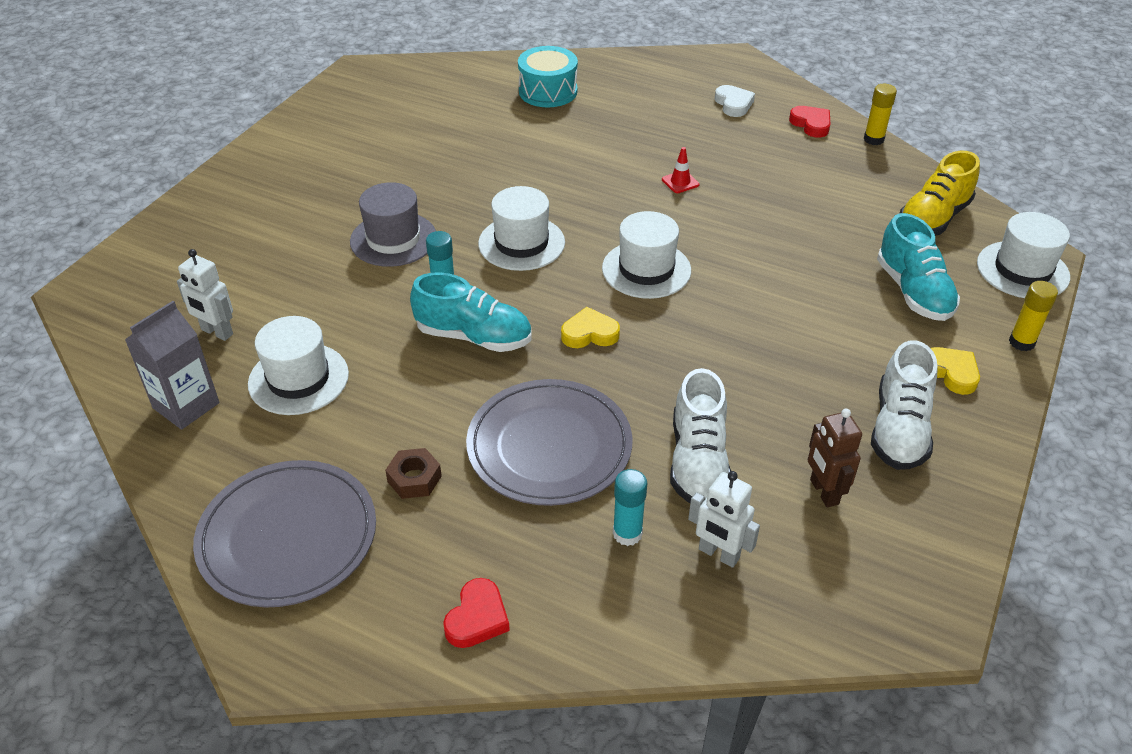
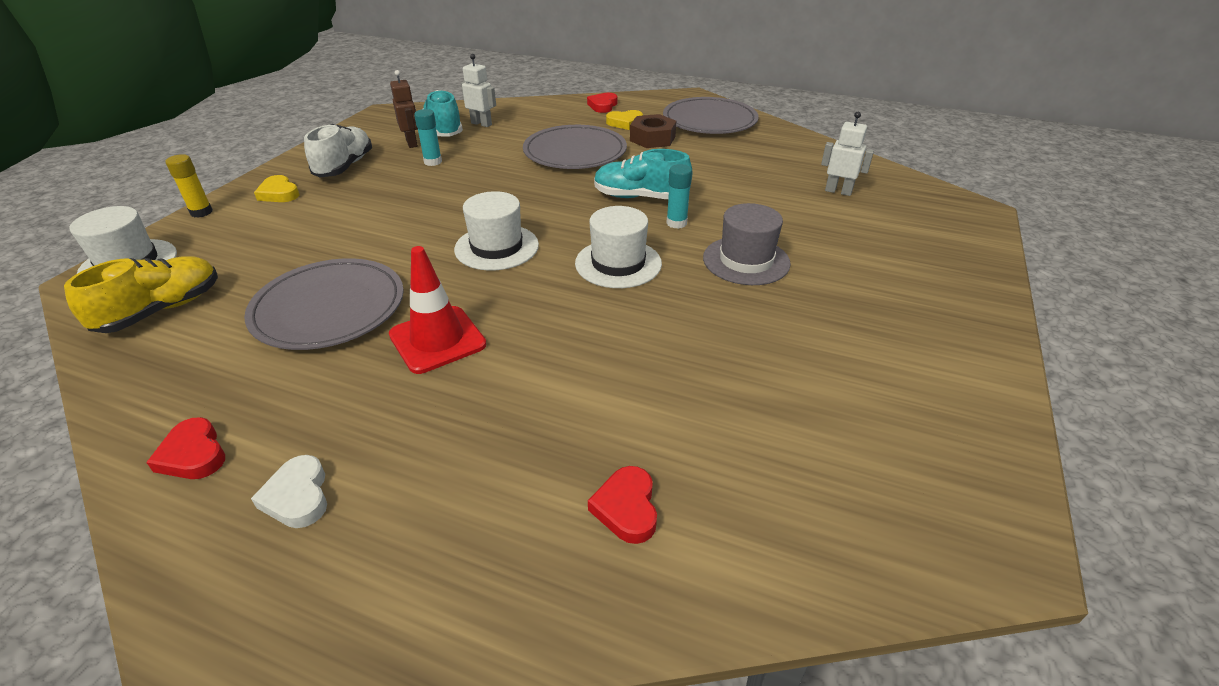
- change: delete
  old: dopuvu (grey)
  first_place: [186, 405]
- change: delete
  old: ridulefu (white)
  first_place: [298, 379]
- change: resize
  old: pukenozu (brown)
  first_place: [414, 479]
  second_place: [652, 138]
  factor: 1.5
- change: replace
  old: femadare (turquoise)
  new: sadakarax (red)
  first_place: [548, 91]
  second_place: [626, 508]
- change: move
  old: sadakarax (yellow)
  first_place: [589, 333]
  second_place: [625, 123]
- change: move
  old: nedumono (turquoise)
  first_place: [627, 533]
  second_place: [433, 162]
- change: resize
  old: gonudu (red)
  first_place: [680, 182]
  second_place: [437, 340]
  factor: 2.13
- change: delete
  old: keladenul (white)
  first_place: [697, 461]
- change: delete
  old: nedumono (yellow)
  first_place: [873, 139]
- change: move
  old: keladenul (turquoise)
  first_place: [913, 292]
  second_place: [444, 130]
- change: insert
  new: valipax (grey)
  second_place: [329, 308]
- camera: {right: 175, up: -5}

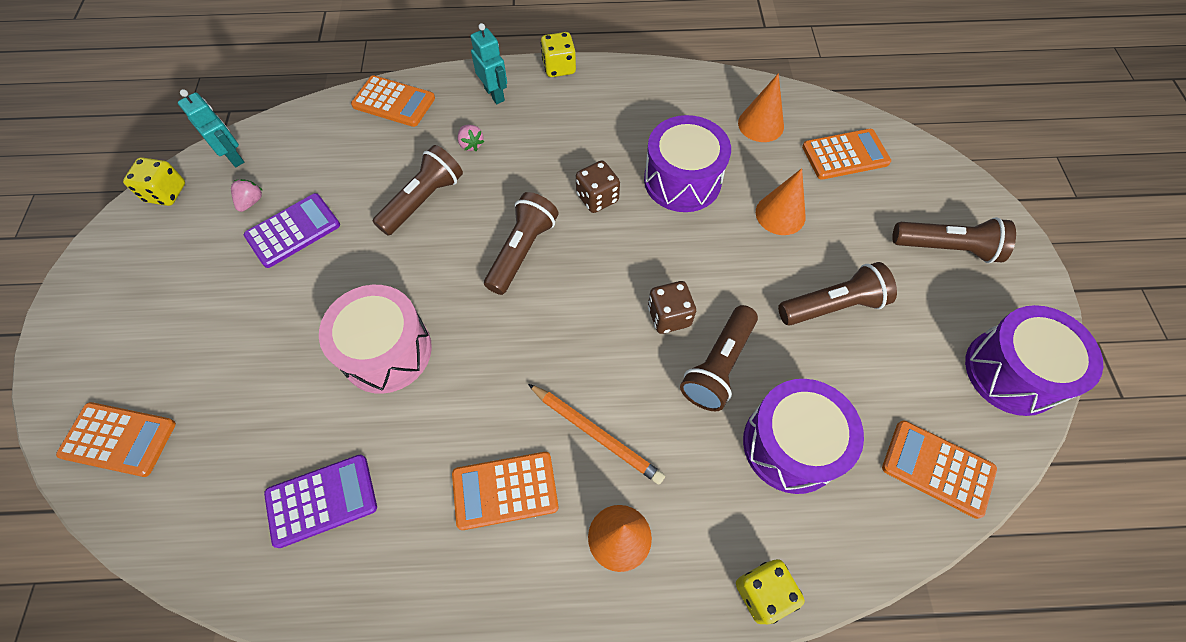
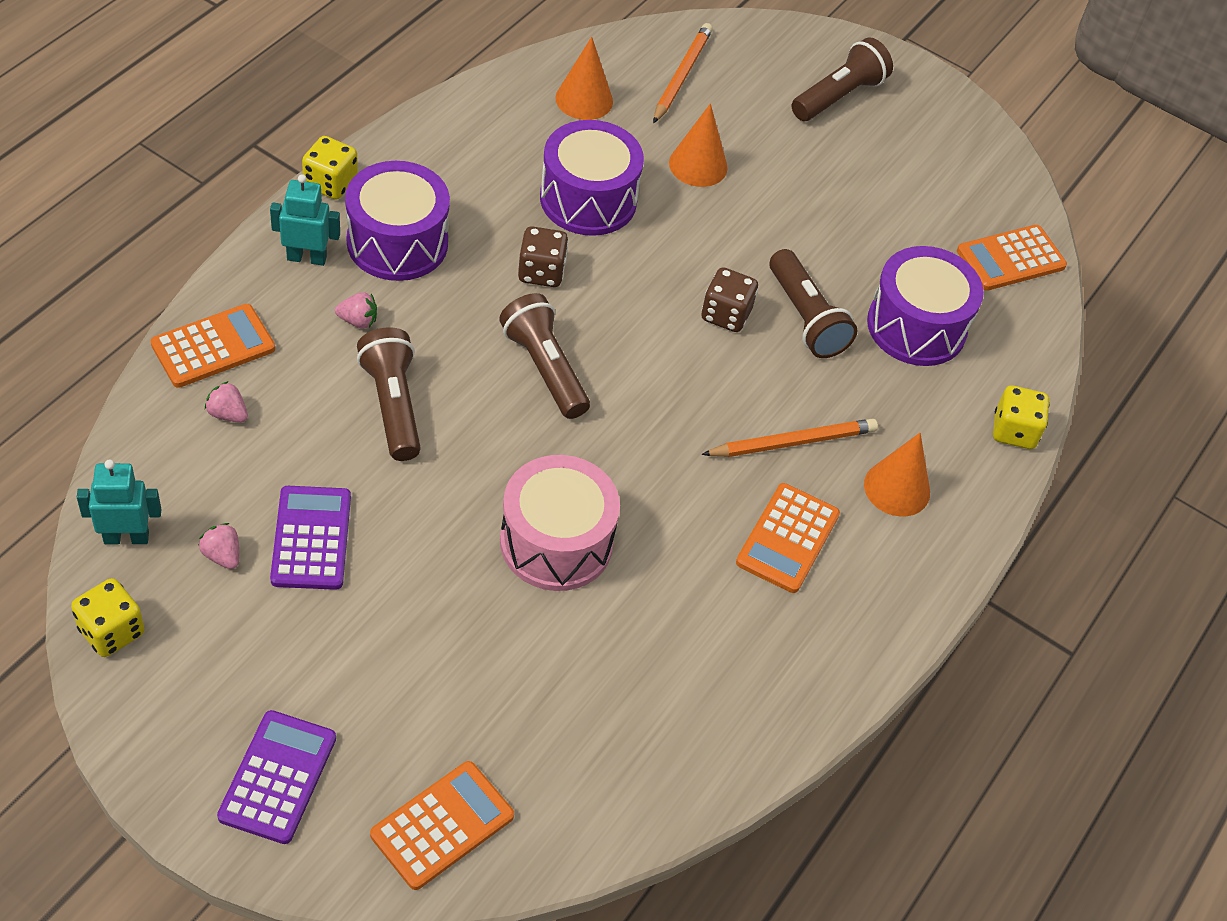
- change: move
  old: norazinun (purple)
  first_place: [322, 500]
  second_place: [278, 777]
- change: delete
  old: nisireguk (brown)
  first_place: [832, 305]
- change: replace
  old: norazinun (orange)
  new: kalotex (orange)
  first_place: [845, 155]
  second_place: [681, 75]
- change: move
  old: femadare (purple)
  first_place: [1012, 372]
  second_place: [397, 242]
- change: insert
  new: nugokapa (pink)
  second_place: [228, 414]
- camera: {right: -60, up: -10}

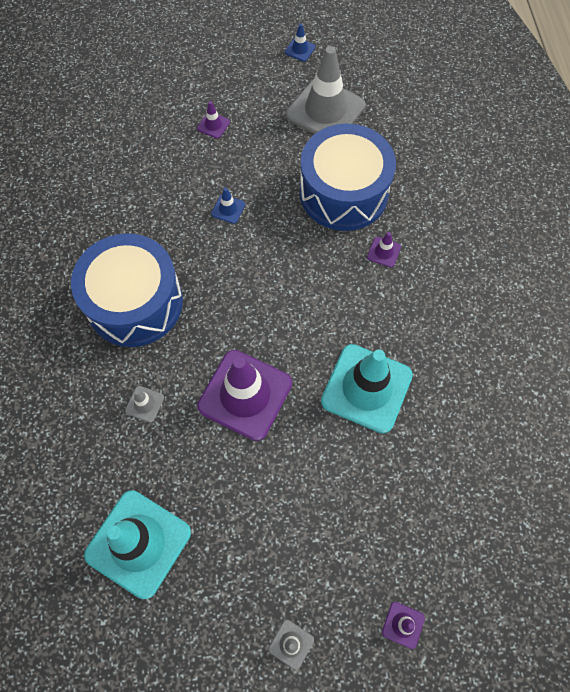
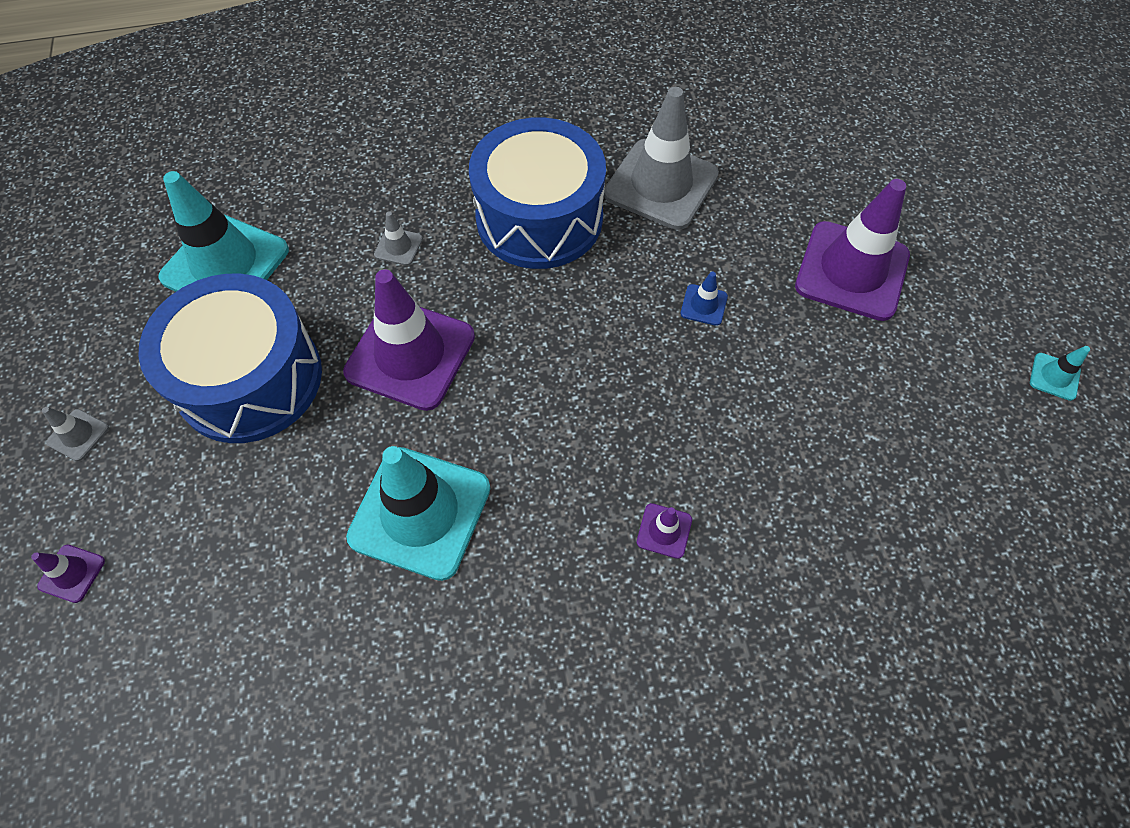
- change: resize
  old: gonudu (purple)
  first_place: [213, 125]
  second_place: [851, 271]
  factor: 2.42
- change: recolor
  old: gonudu (blue)
  new: gonudu (turquoise)
  first_place: [300, 49]
  second_place: [1054, 376]
- change: move
  old: gonudu (grey)
  first_place: [325, 110]
  second_place: [661, 184]
- change: move
  old: femadare (blue)
  first_place: [343, 192]
  second_place: [250, 379]
- camera: {right: 85, up: -5}

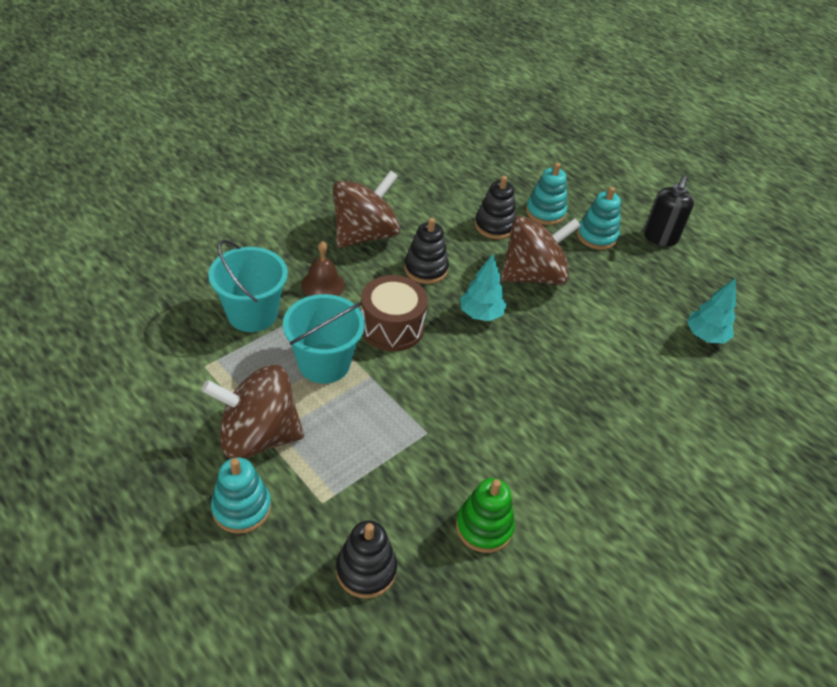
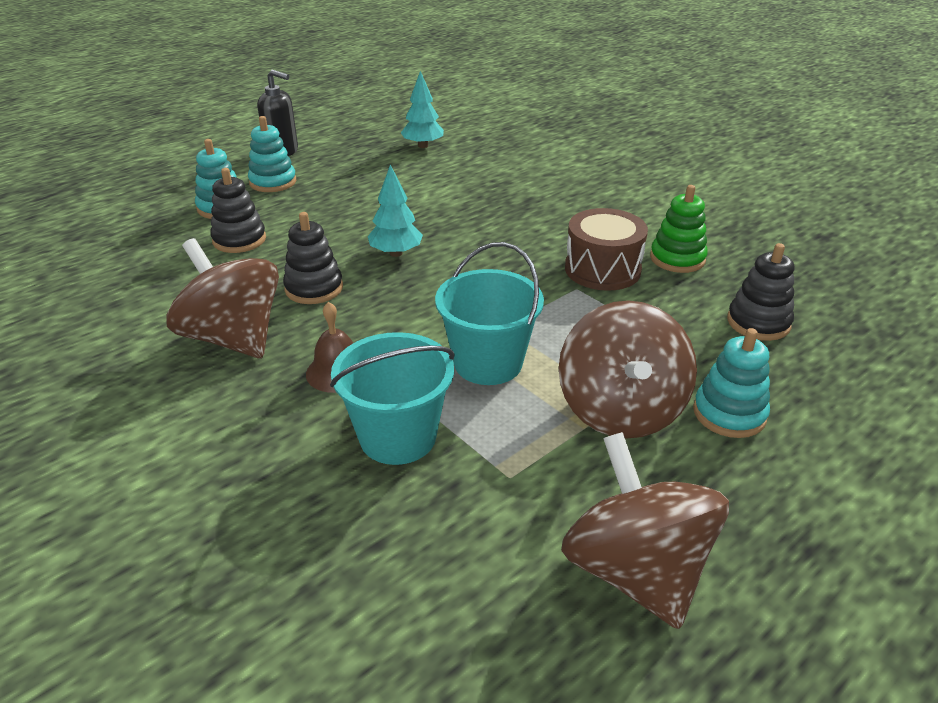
- change: move
  old: femadare (brown)
  first_place: [392, 327]
  second_place: [602, 269]
- change: move
  old: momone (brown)
  first_place: [533, 275]
  second_place: [635, 571]
- camera: {right: -85, up: -10}

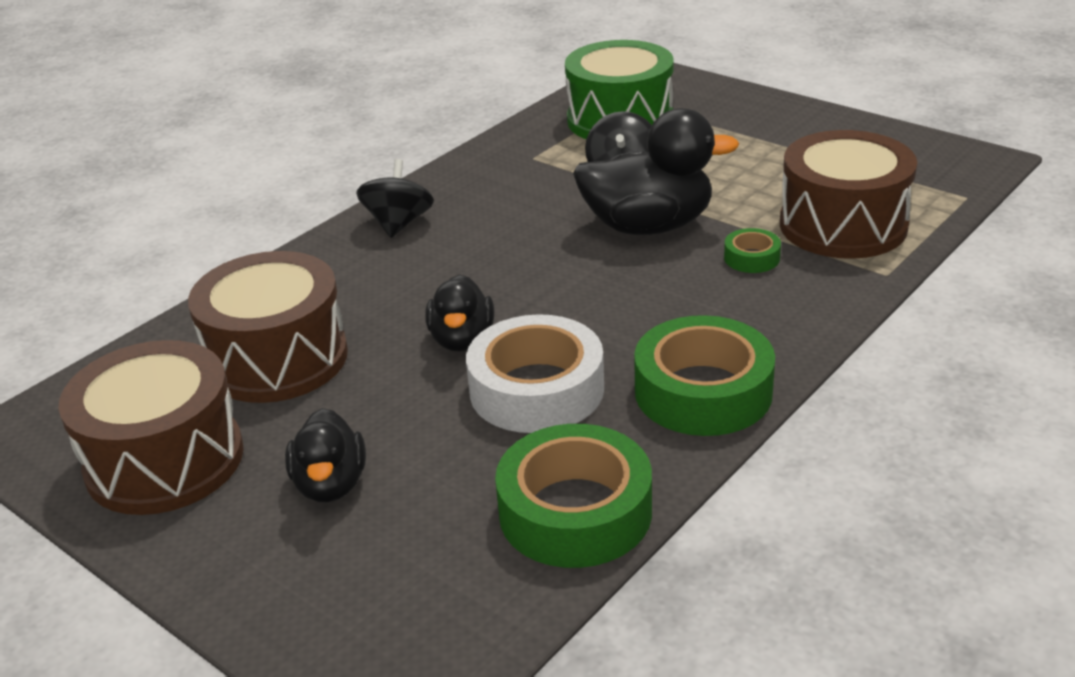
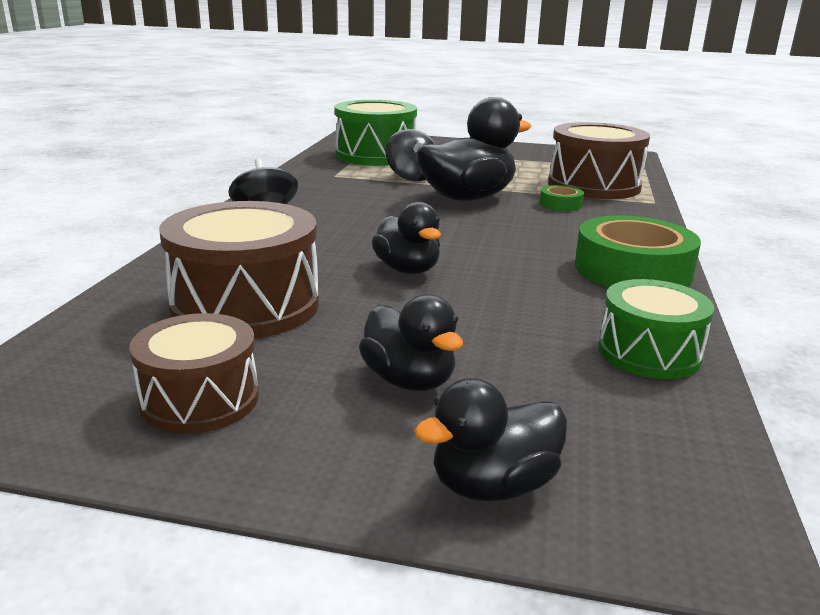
- change: resize
  old: femadare (brown)
  first_place: [165, 460]
  second_place: [200, 399]
  factor: 0.62
- change: delete
  old: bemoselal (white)
  first_place: [536, 389]
- change: replace
  old: bemoselal (green)
  new: femadare (green)
  first_place: [575, 511]
  second_place: [649, 353]
- change: insert
  new: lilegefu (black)
  second_place: [493, 485]
- camera: {right: -30, up: -10}

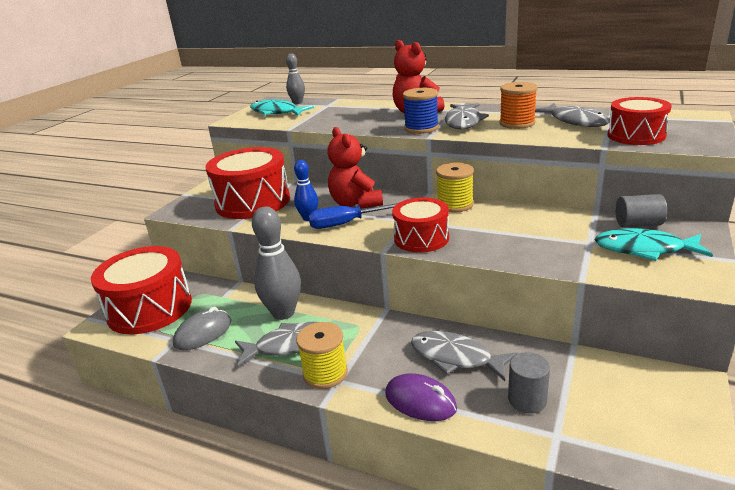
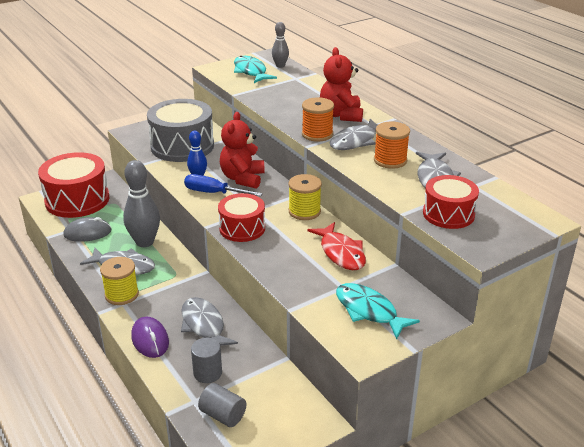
- change: recolor
  old: femadare (red)
  new: femadare (grey)
  first_place: [253, 202]
  second_place: [182, 146]
- change: recolor
  old: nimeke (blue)
  new: nimeke (orange)
  first_place: [421, 128]
  second_place: [317, 134]
- change: move
  old: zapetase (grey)
  first_place: [638, 224]
  second_place: [223, 415]
- change: insert
  new: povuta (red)
  second_place: [341, 253]
- camera: {right: 30, up: 5}

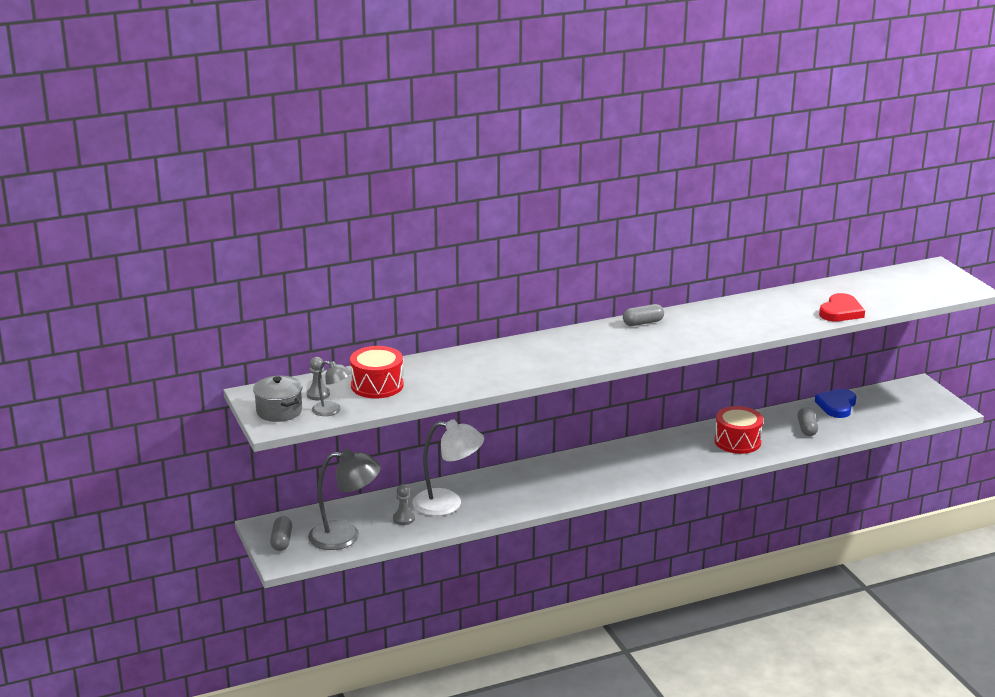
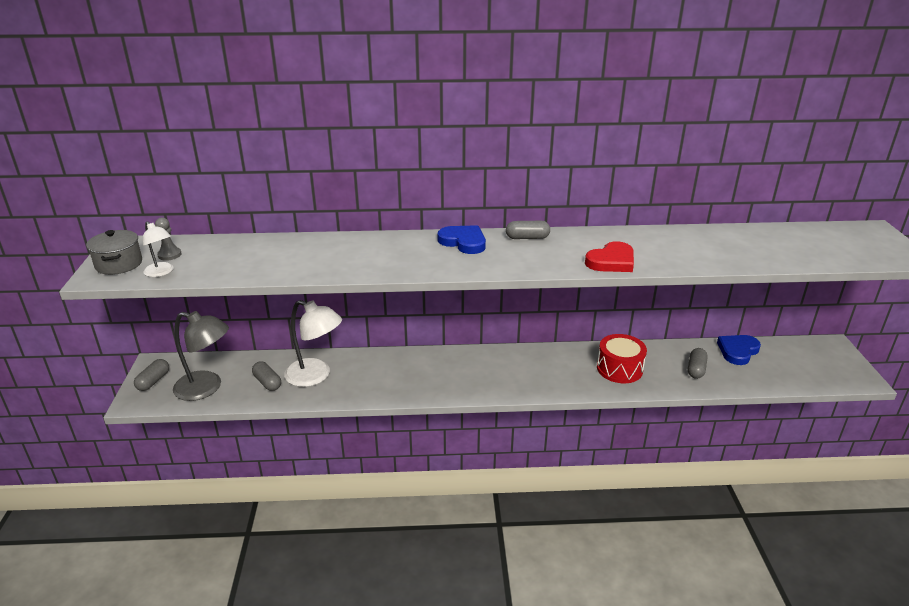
- change: recolor
  old: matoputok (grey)
  new: matoputok (white)
  first_place: [332, 411]
  second_place: [161, 272]
- change: delete
  old: femadare (red)
  first_place: [377, 385]
- change: replace
  old: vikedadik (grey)
  new: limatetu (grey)
  first_place: [403, 519]
  second_place: [267, 382]
- change: move
  old: sadakarax (red)
  first_place: [841, 311]
  second_place: [611, 261]
- change: insert
  new: sadakarax (blue)
  second_place: [463, 242]
- camera: {right: 20, up: 5}

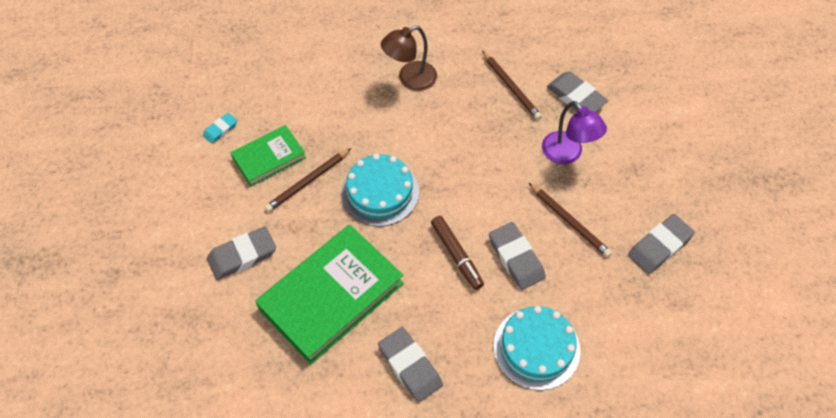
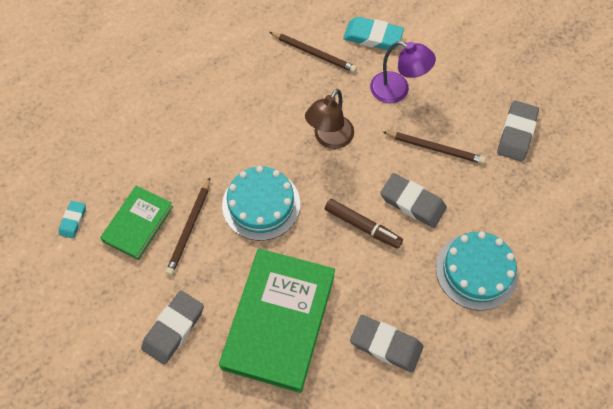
- change: move
  old: matoputok (brown)
  first_place: [410, 79]
  second_place: [329, 139]
- change: recolor
  old: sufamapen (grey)
  new: sufamapen (turquoise)
  first_place: [576, 97]
  second_place: [373, 37]
- camera: {right: -30, up: 5}

